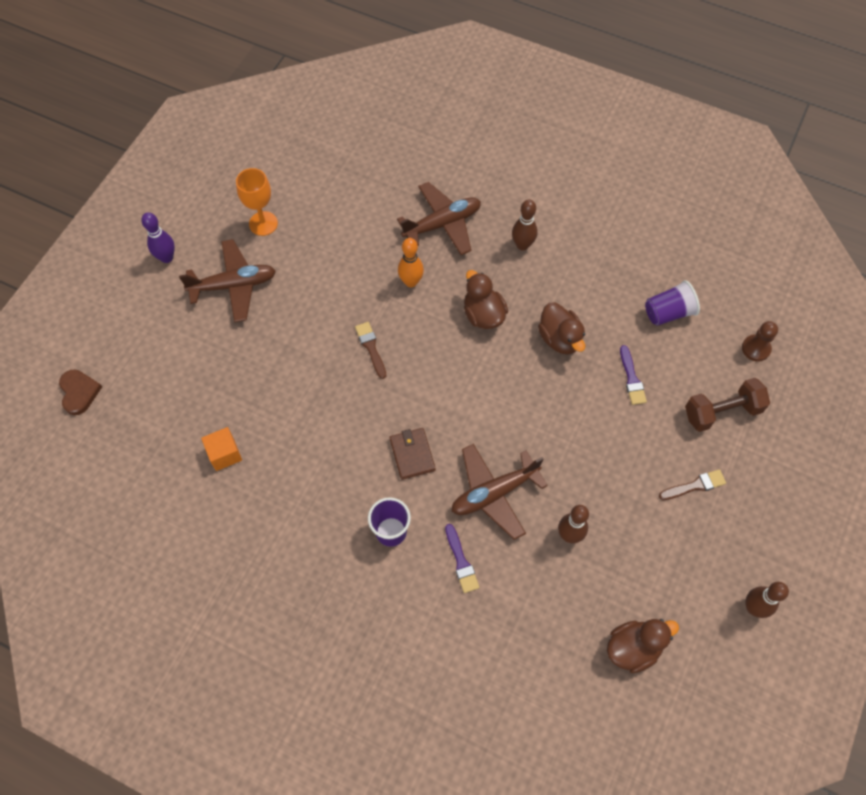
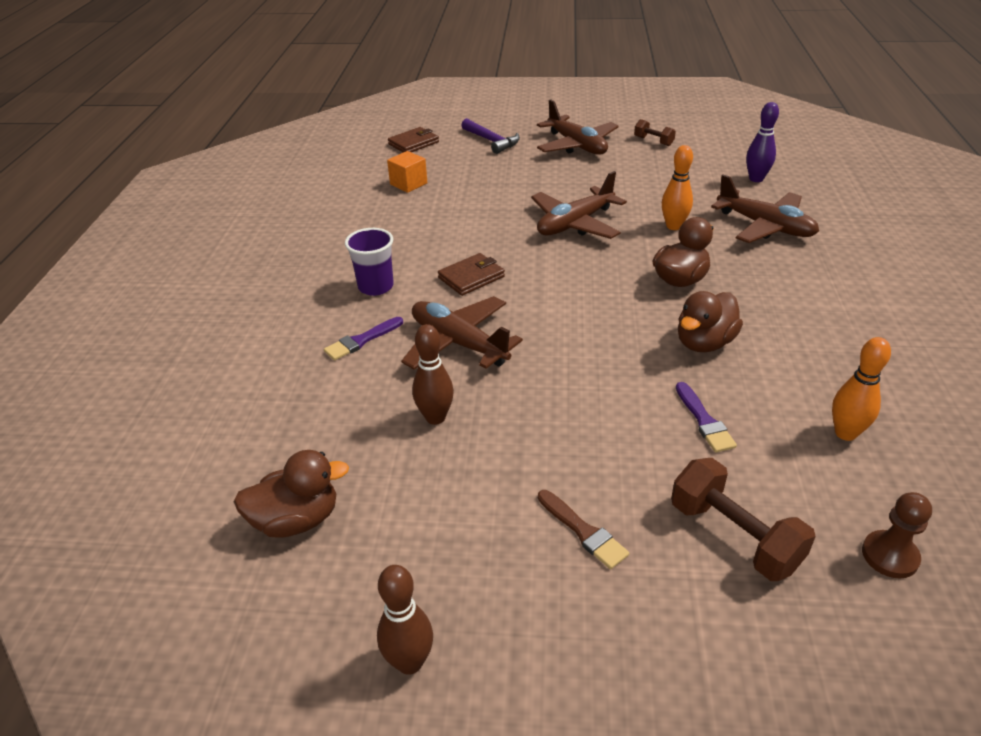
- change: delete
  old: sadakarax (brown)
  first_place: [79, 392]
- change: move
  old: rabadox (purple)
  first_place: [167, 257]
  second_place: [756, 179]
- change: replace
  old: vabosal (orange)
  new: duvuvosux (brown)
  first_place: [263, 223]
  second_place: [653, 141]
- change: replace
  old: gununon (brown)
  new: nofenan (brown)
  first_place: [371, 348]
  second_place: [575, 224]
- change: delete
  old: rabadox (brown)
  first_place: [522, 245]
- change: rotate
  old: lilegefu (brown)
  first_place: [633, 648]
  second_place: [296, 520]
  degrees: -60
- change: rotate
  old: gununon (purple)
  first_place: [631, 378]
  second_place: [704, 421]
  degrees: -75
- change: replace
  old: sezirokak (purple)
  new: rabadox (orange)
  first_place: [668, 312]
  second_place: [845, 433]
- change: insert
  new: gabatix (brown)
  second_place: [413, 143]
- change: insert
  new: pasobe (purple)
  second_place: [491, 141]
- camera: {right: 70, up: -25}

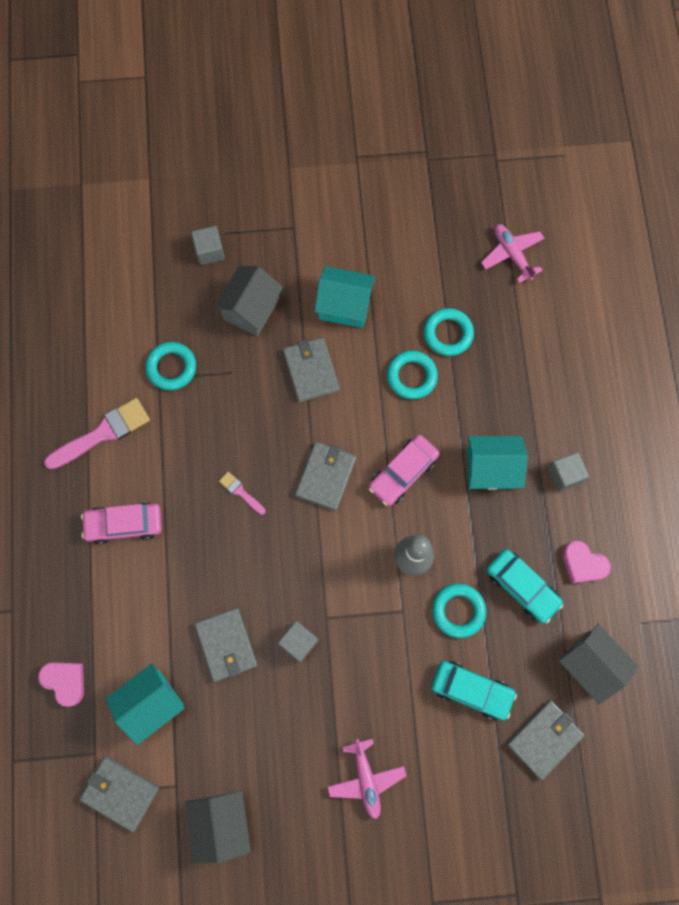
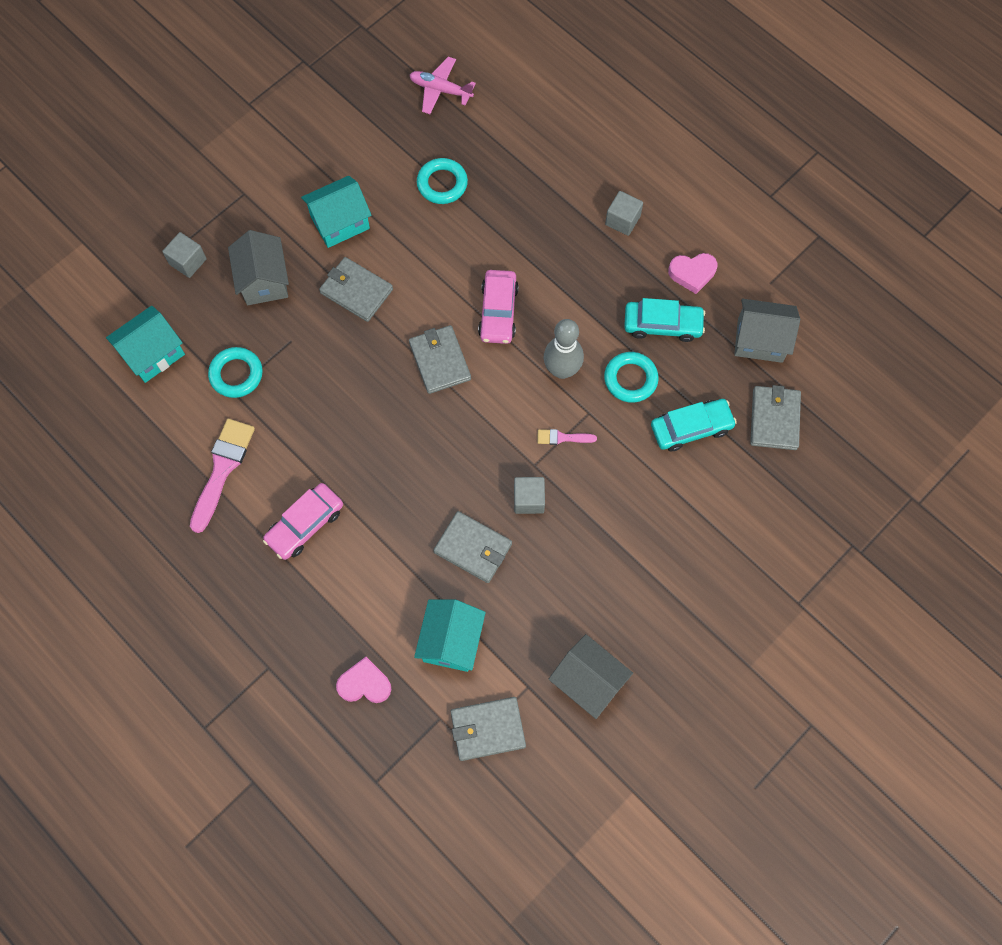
- change: move
  old: gununon (pink)
  first_place: [241, 492]
  second_place: [562, 437]
- change: delete
  old: nofenan (pink)
  first_place: [366, 779]
- change: delete
  old: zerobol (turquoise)
  first_place: [411, 376]
- change: move
  old: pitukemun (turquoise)
  first_place: [491, 468]
  second_place: [153, 354]
- camera: {right: -40, up: -5}

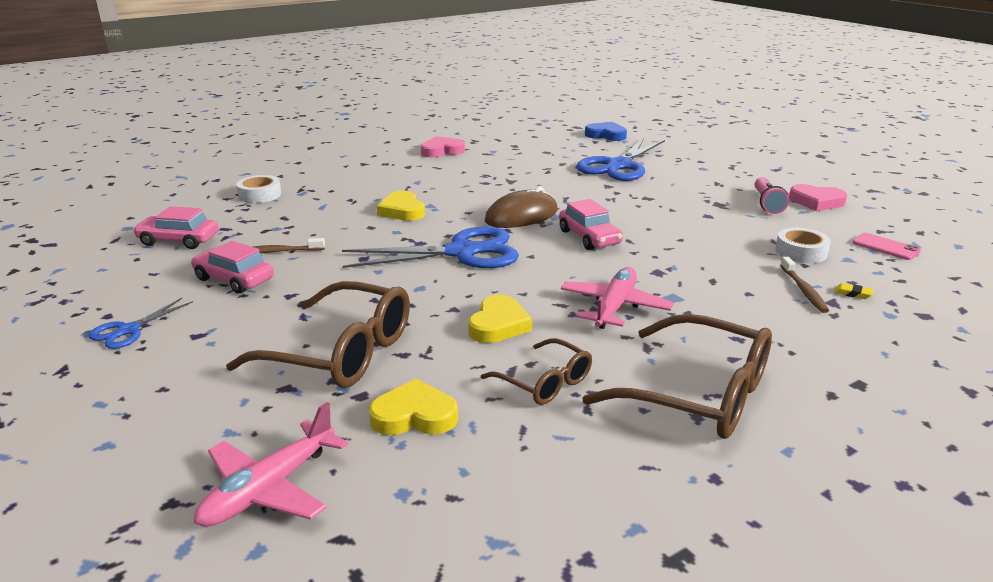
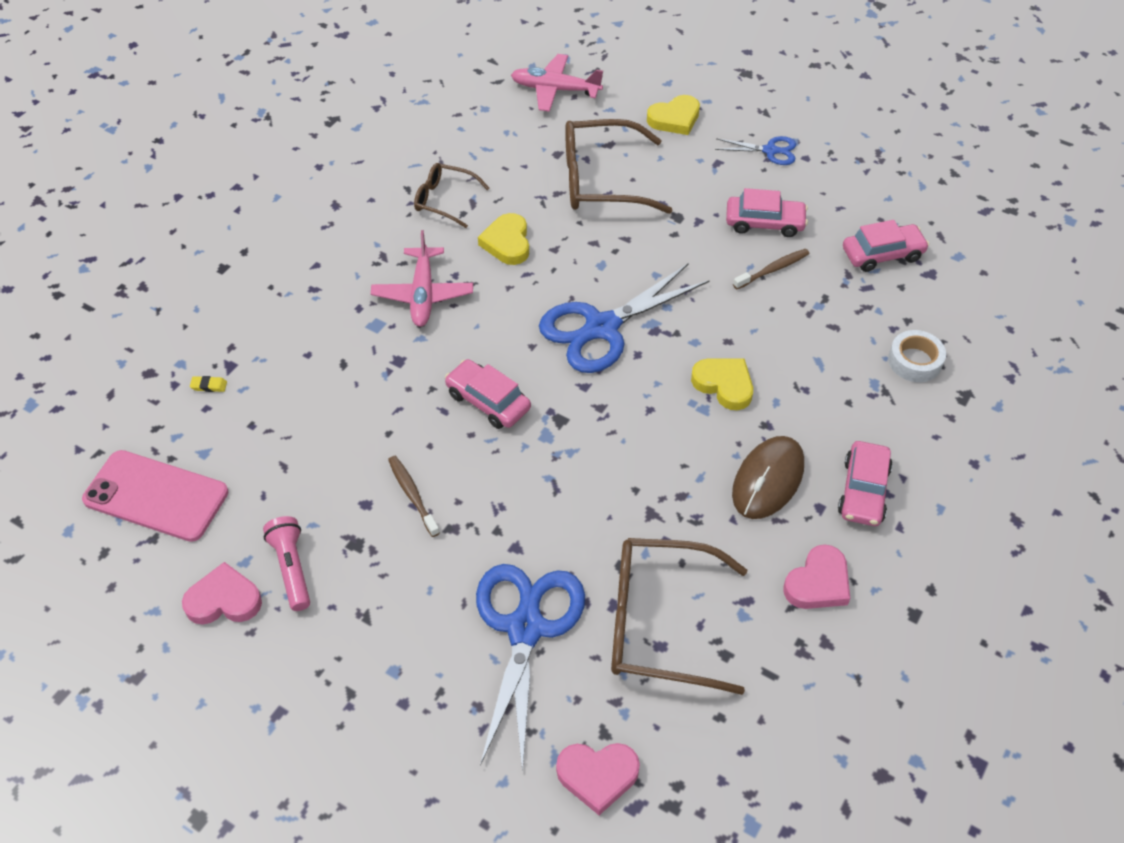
- change: rotate
  old: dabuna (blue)
  first_place: [128, 330]
  second_place: [770, 151]
  degrees: 90
- change: rotate
  old: nofenan (pink)
  first_place: [269, 489]
  second_place: [555, 89]
  degrees: -90
- change: move
  old: sadakarax (yellow)
  first_place: [414, 416]
  second_place: [674, 119]
- change: move
  old: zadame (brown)
  first_place: [521, 216]
  second_place: [768, 480]
- change: move
  old: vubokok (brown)
  first_place: [698, 394]
  second_place: [660, 623]
- change: recolor
  old: sadakarax (blue)
  new: sadakarax (pink)
  first_place: [606, 135]
  second_place: [597, 776]
- change: delete
  old: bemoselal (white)
  first_place: [801, 252]
- change: move
  old: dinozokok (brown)
  first_place: [803, 290]
  second_place: [412, 495]
- change: resize
  old: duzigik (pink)
  first_place: [885, 247]
  second_place: [156, 496]
  factor: 1.95
- change: insert
  new: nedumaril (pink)
  second_place: [863, 491]
- camera: {right: 155, up: 25}

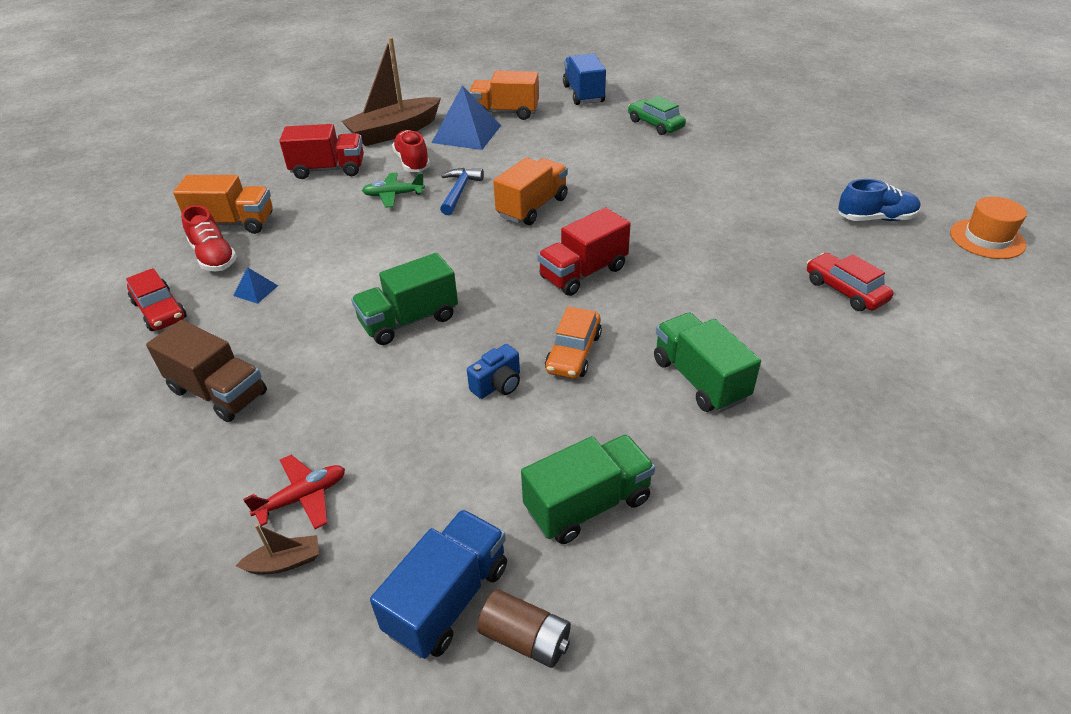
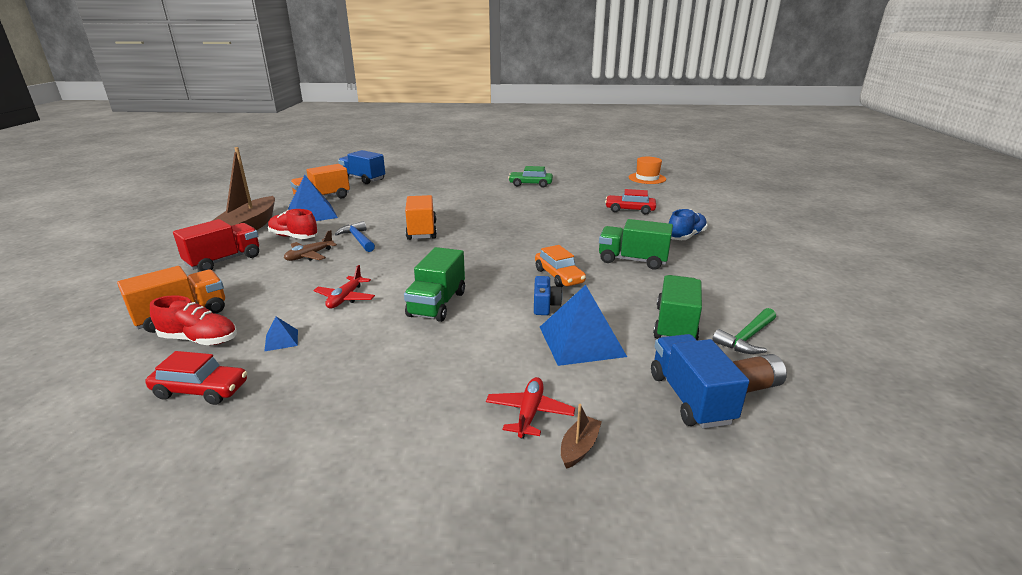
- change: delete
  old: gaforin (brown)
  first_place: [218, 392]
- change: recolor
  old: nofenan (green)
  new: nofenan (brown)
  first_place: [393, 195]
  second_place: [309, 255]
- change: delete
  old: gaforin (red)
  first_place: [583, 273]
- change: move
  old: nedumaril (green)
  first_place: [655, 124]
  second_place: [530, 184]
- change: move
  old: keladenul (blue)
  first_place: [875, 218]
  second_place: [685, 236]
- change: insert
  new: nofenan (red)
  second_place: [345, 298]
- change: insert
  new: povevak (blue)
  second_place: [581, 341]
- change: insert
  new: pasobe (green)
  second_place: [746, 338]
- camera: {right: -45, up: -15}

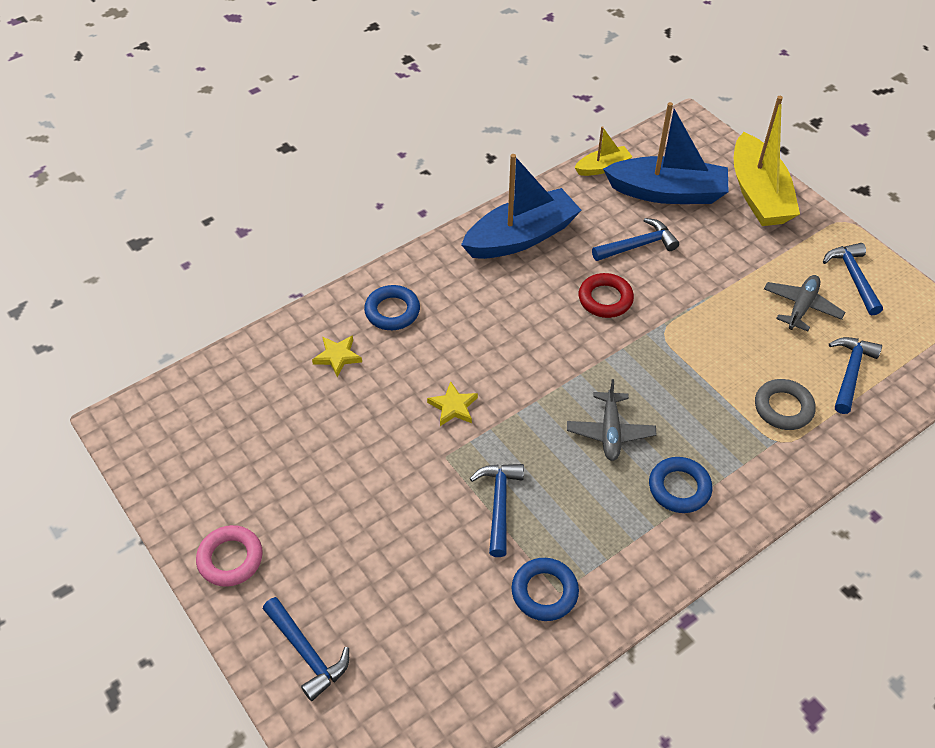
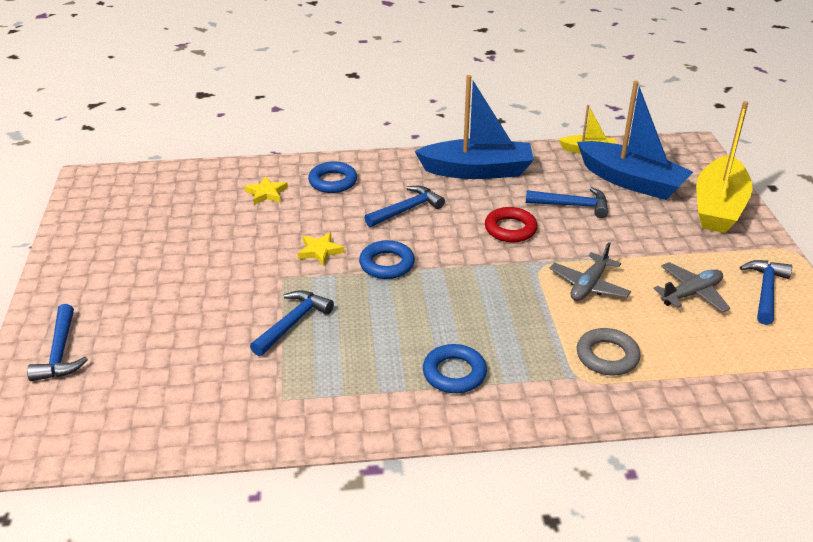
- change: delete
  old: zerobol (pink)
  first_place: [230, 559]
- change: move
  old: zerobol (blue)
  first_place: [544, 592]
  second_place: [387, 264]
- change: move
  old: nofenan (grey)
  first_place: [610, 431]
  second_place: [589, 285]
- change: move
  old: pasobe (blue)
  first_place: [850, 372]
  second_place: [407, 209]
- camera: {right: 30, up: -15}

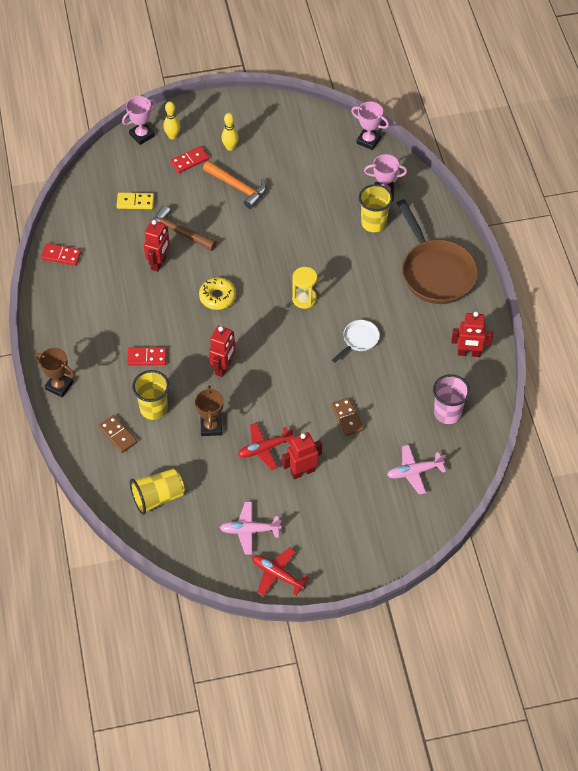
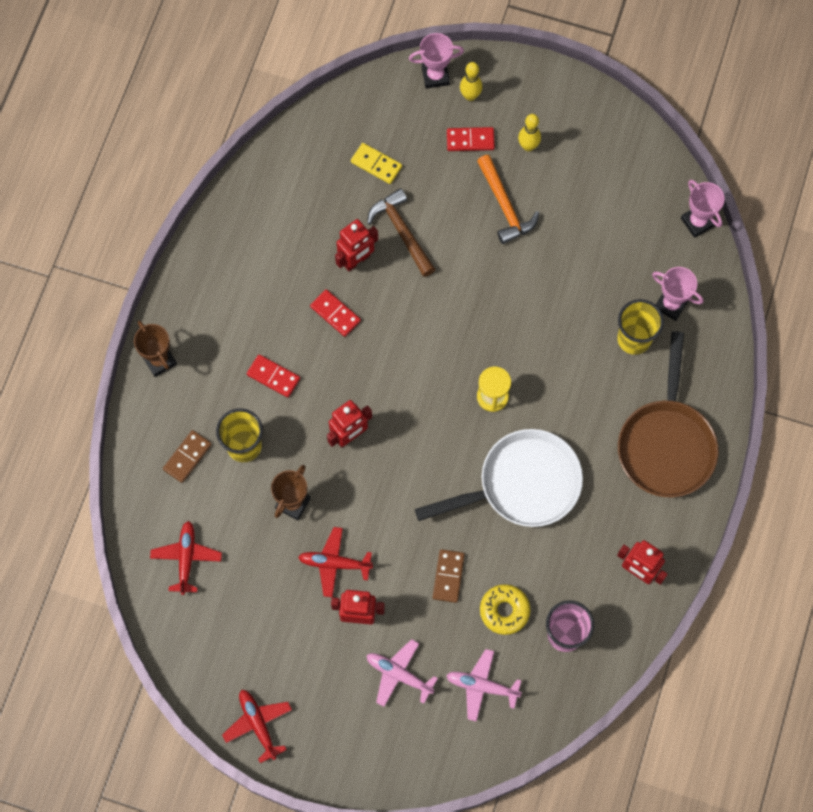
- change: move
  old: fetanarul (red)
  first_place: [61, 255]
  second_place: [335, 314]
- change: rotate
  old: fetanarul (brown)
  first_place: [118, 435]
  second_place: [187, 457]
  degrees: 45
- change: replace
  old: sezirokak (yellow)
  new: nofenan (red)
  first_place: [158, 497]
  second_place: [186, 558]
- change: move
  old: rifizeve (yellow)
  first_place: [217, 297]
  second_place: [504, 610]
- change: move
  old: nofenan (pink)
  first_place: [249, 530]
  second_place: [399, 674]
- change: resize
  old: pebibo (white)
  first_place: [359, 340]
  second_place: [522, 484]
  factor: 2.13
- camera: {right: 30, up: 15}

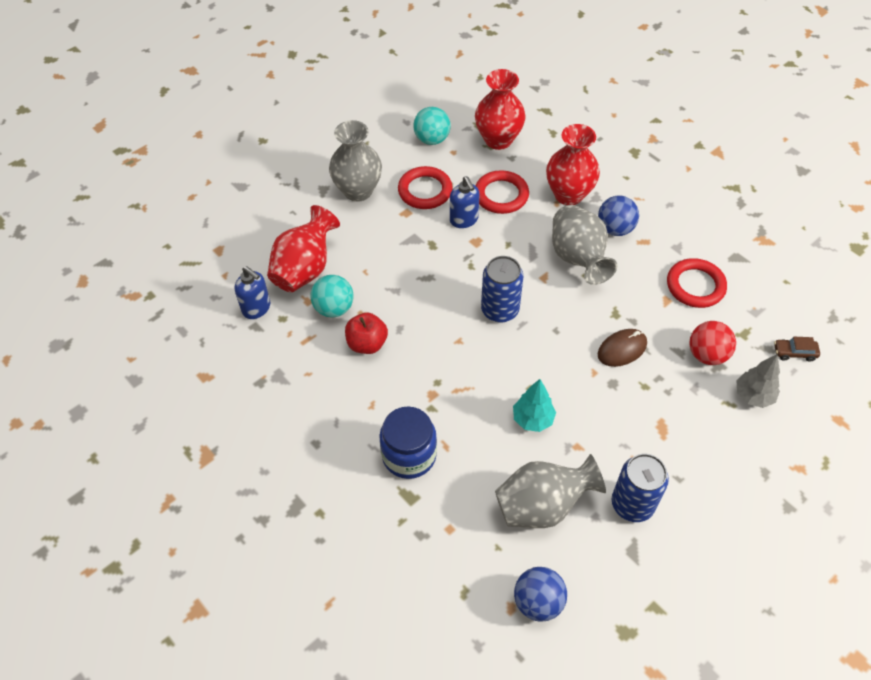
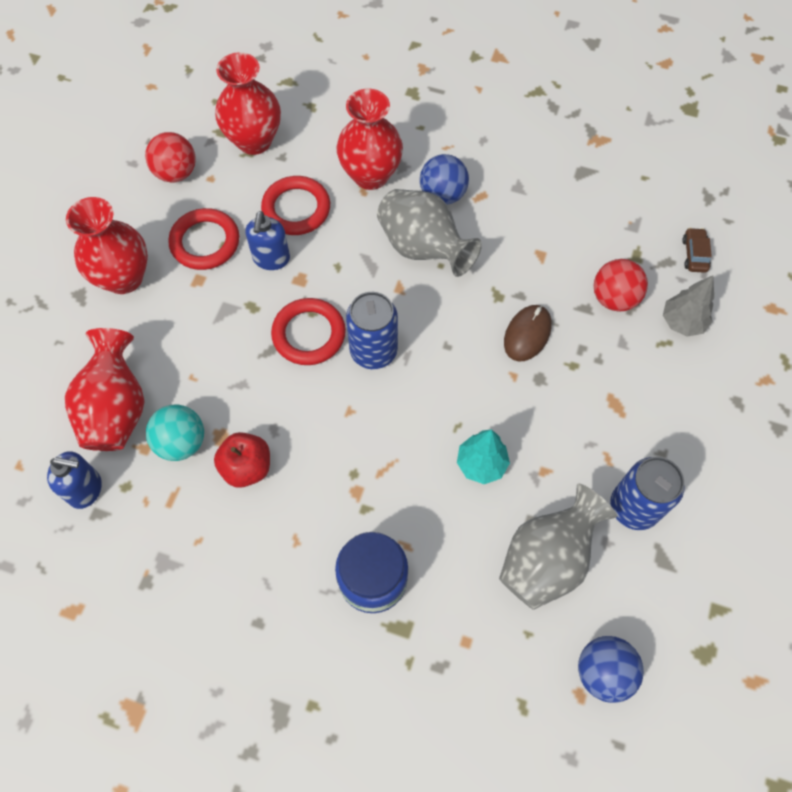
- change: recolor
  old: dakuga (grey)
  new: dakuga (red)
  first_place: [358, 191]
  second_place: [124, 278]
- change: recolor
  old: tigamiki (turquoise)
  new: tigamiki (red)
  first_place: [432, 139]
  second_place: [176, 173]
- change: rotate
  old: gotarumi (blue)
  first_place: [464, 220]
  second_place: [271, 259]
  degrees: 60
- change: move
  old: zerobol (red)
  first_place: [695, 286]
  second_place: [309, 334]
- change: rotate
  old: nedumaril (brown)
  first_place: [794, 353]
  second_place: [694, 254]
  degrees: 120
- camera: {right: -30, up: 10}

